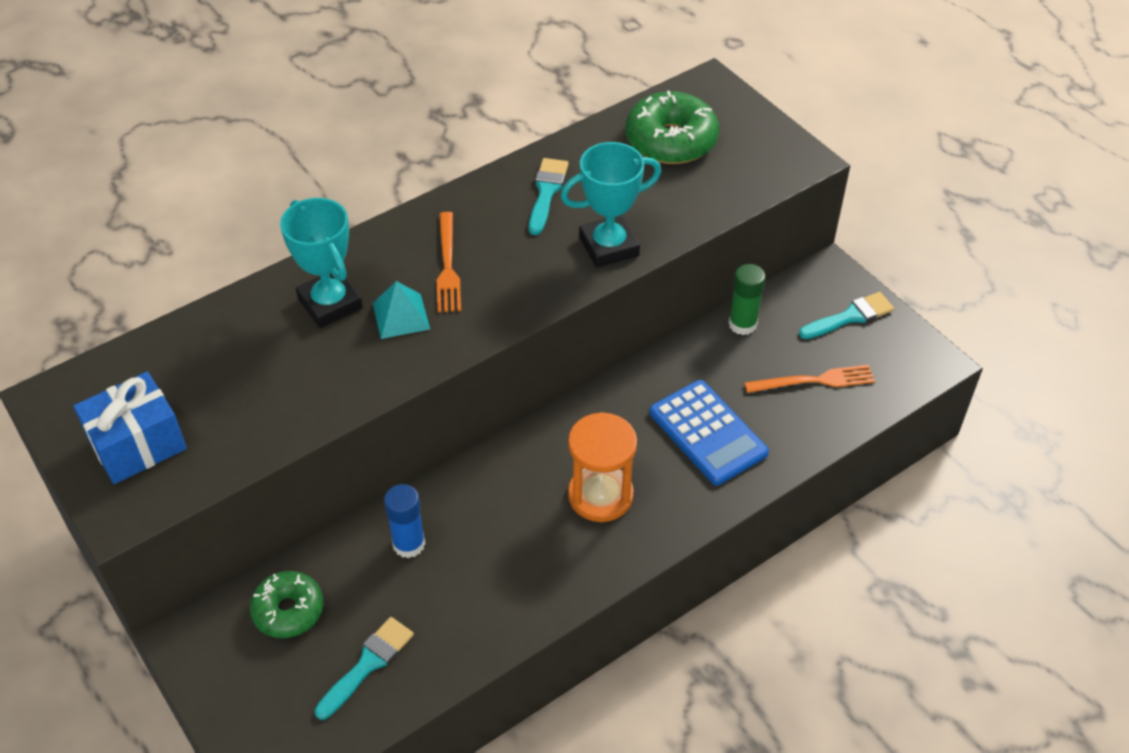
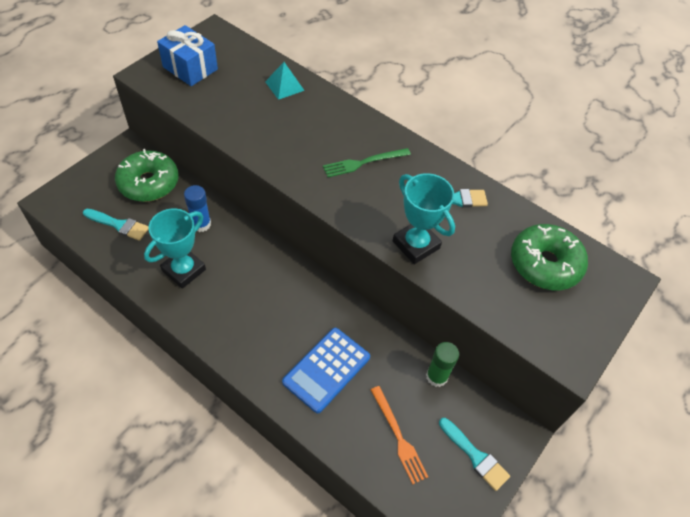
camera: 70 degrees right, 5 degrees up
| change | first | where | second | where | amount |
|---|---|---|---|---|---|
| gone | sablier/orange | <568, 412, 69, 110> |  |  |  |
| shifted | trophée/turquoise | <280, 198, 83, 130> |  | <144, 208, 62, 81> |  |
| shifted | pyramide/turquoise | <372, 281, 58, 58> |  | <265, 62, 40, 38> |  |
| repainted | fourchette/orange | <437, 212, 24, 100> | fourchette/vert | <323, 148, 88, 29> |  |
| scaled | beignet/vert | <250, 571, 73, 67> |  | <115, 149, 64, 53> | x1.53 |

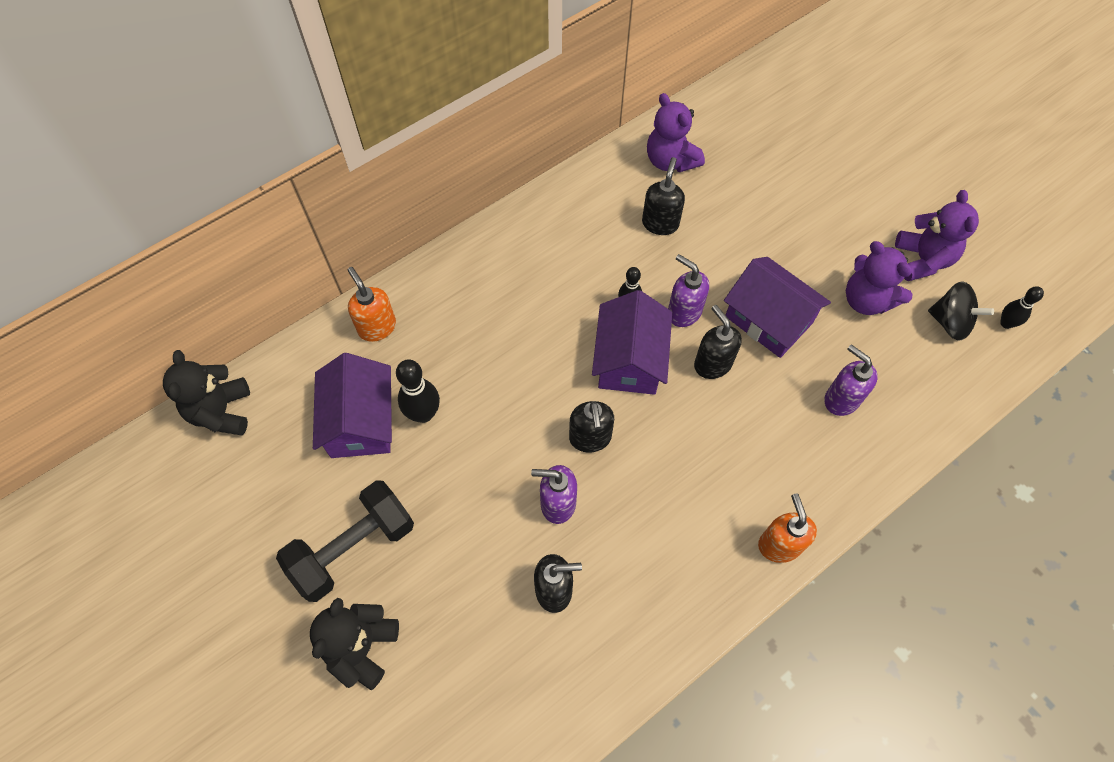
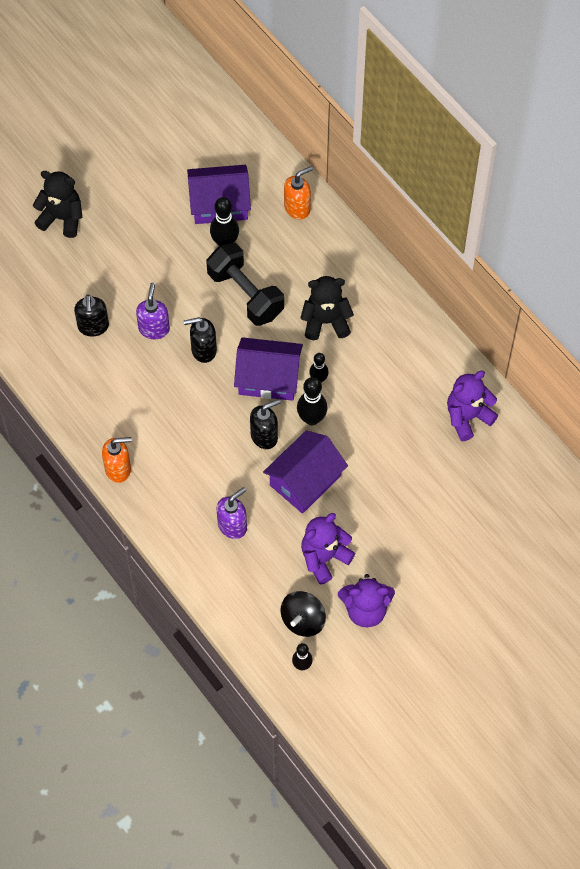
camera: 90 degrees right, 0 degrees up
| change | first | where | second | where | amount |
|---|---|---|---|---|---|
| gone | distributeur de savon/noir | <642, 157, 43, 78> |  |  |  |
| shifted | ours en peluche/noir | <163, 350, 87, 85> |  | <301, 276, 53, 64> |  |
| shifted | haltère/noir | <276, 480, 138, 122> |  | <206, 242, 78, 84> |  |
| swapped | distributeur de savon/violet | <668, 254, 41, 73> | quille/noir | <297, 377, 31, 48> |  |

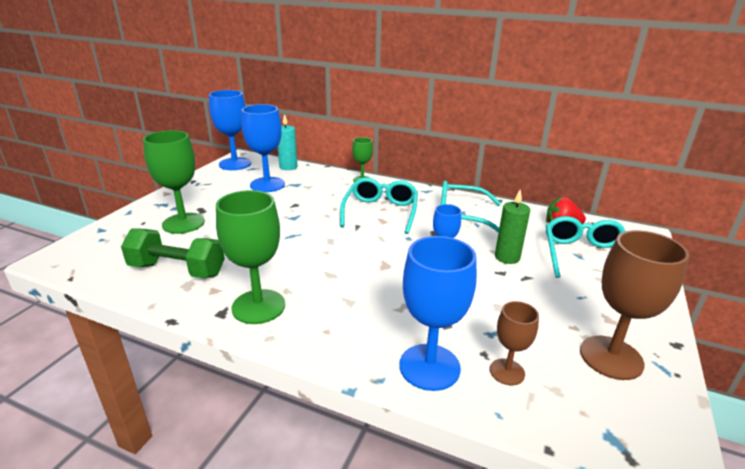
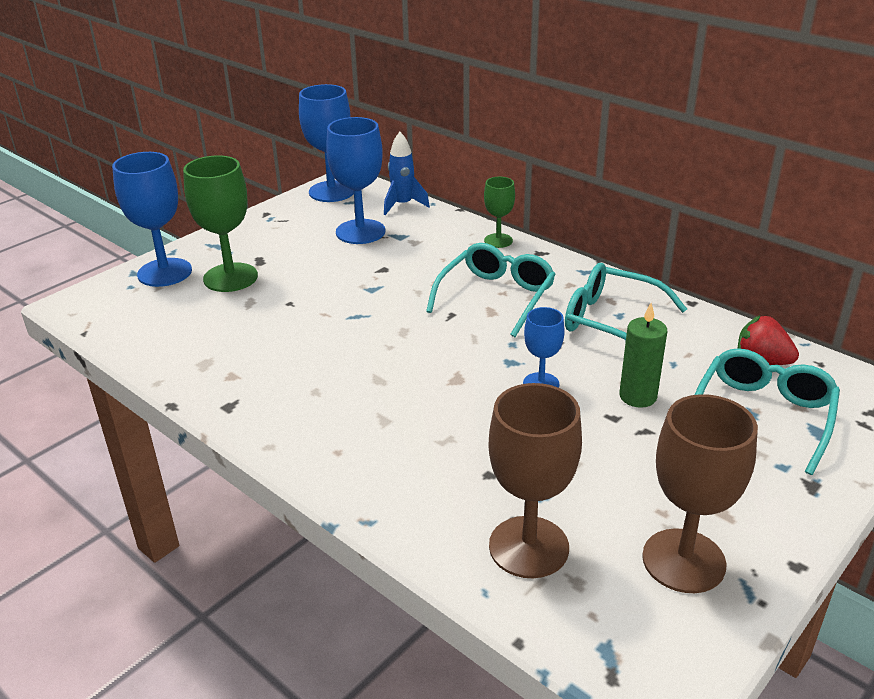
camera: 20 degrees right, 5 degrees up
| change | first | where | second | where | amount |
|---|---|---|---|---|---|
| gone | haltère/vert | <121, 228, 104, 50> |  |  |  |
| gone | verre à pied/vert | <216, 190, 69, 134> |  |  |  |
| shifted | verre à pied/bleu | <399, 236, 78, 155> |  | <112, 152, 80, 135> |  |
| swapped | bougie/turquoise | <278, 114, 19, 56> | fusée/bleu | <384, 132, 46, 83> |  |
| scaled | verre à pied/marron | <490, 301, 49, 84> |  | <488, 383, 94, 195> | x1.78 |

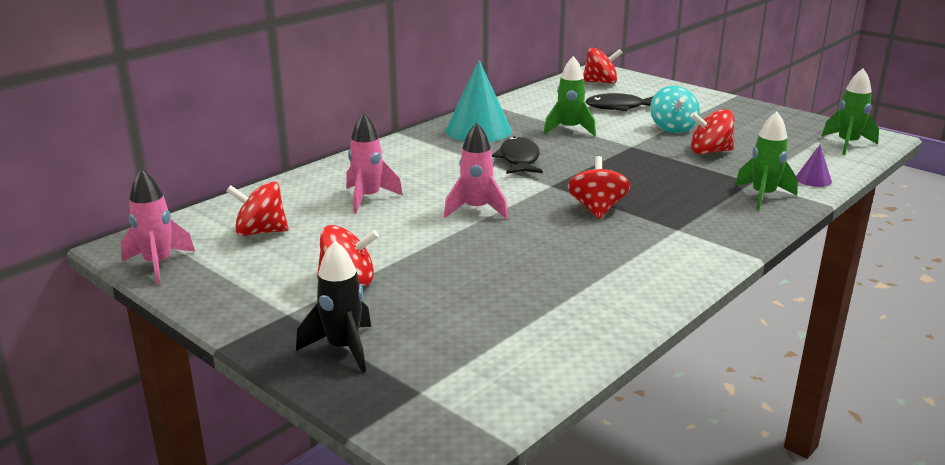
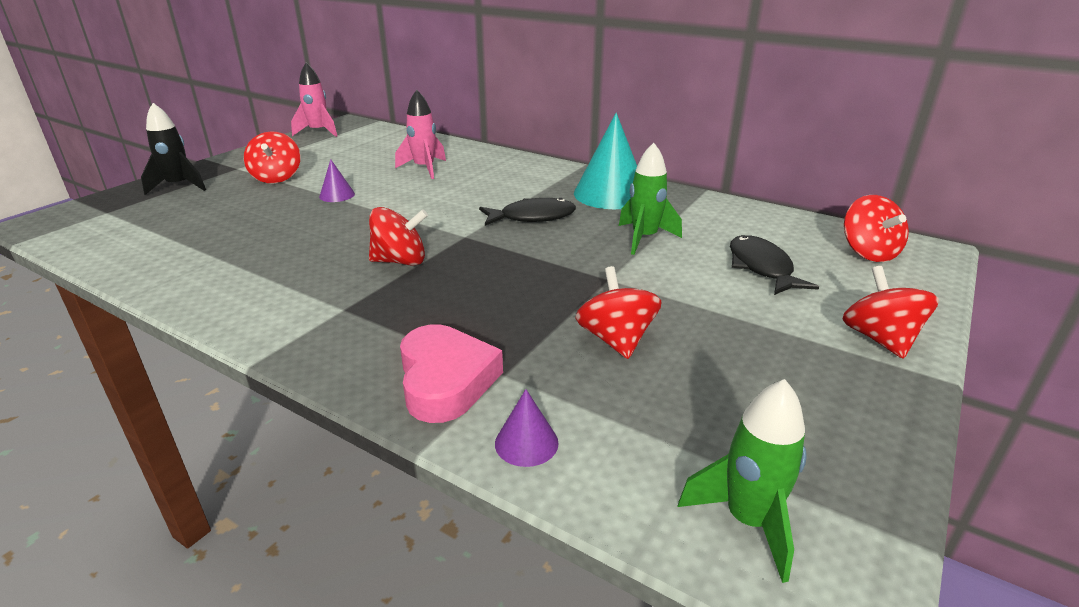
camera: 80 degrees right, 5 degrees up
| change | first | where | second | where | amount |
|---|---|---|---|---|---|
| gone | fusée/rose | <444, 123, 64, 96> |  |  |  |
| gone | toupie/turquoise | <650, 86, 50, 47> |  |  |  |
| new |  |  | cône/violet | <319, 159, 36, 43> |  |
| shifted | toupie/rouge | <226, 182, 63, 54> |  | <842, 266, 97, 93> |  |
| swapped | fusée/vert | <735, 112, 63, 98> | cœur/rose | <400, 324, 103, 99> |  |

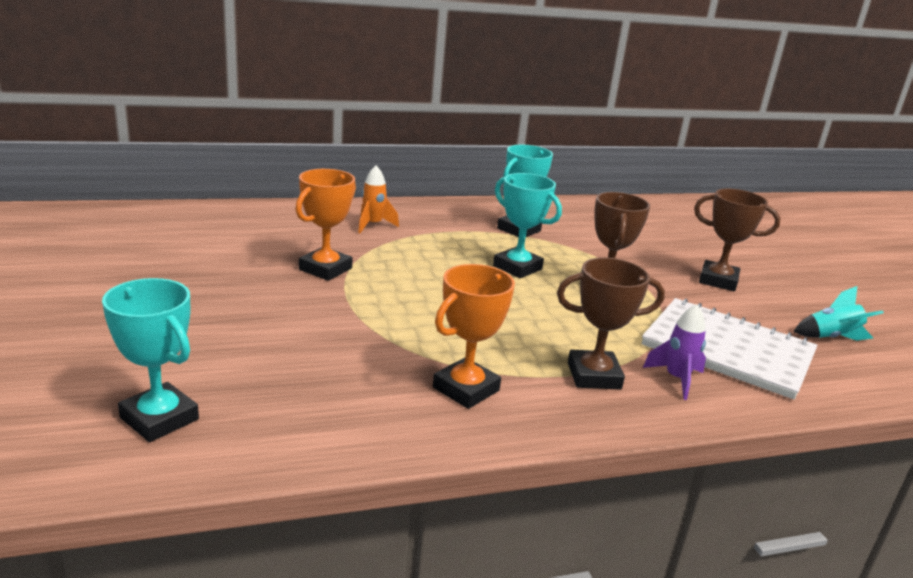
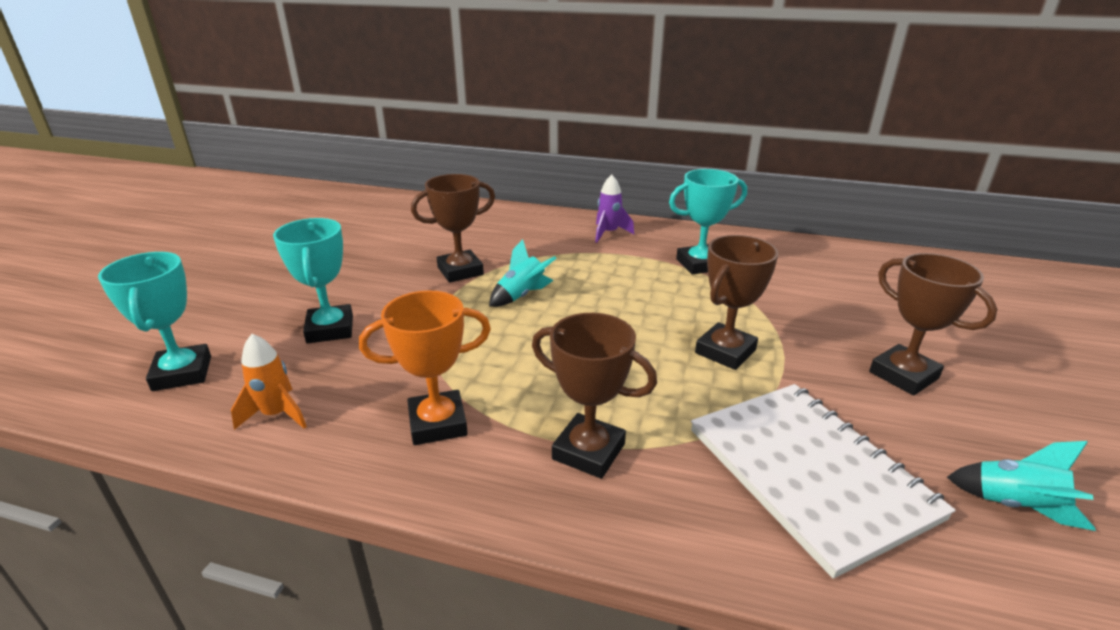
camera: 35 degrees right, 5 degrees up
| change | first | where | second | where | amount |
|---|---|---|---|---|---|
| new |  |  | fusée/turquoise | <489, 239, 68, 68> |  |
| shifted | fusée/orange | <358, 165, 41, 68> |  | <231, 334, 76, 96> |  |
| shifted | trophée/turquoise | <493, 173, 69, 105> |  | <273, 218, 80, 125> |  |
| shifted | fusée/violet | <643, 304, 63, 96> |  | <595, 175, 39, 68> |  |
| repainted | trophée/orange | <295, 169, 61, 112> | trophée/marron | <411, 174, 84, 109> |  |

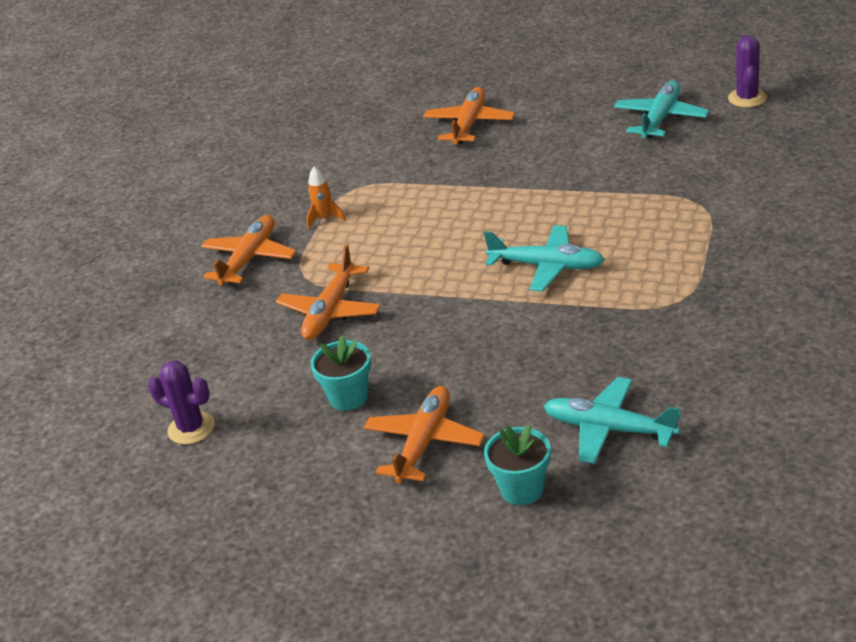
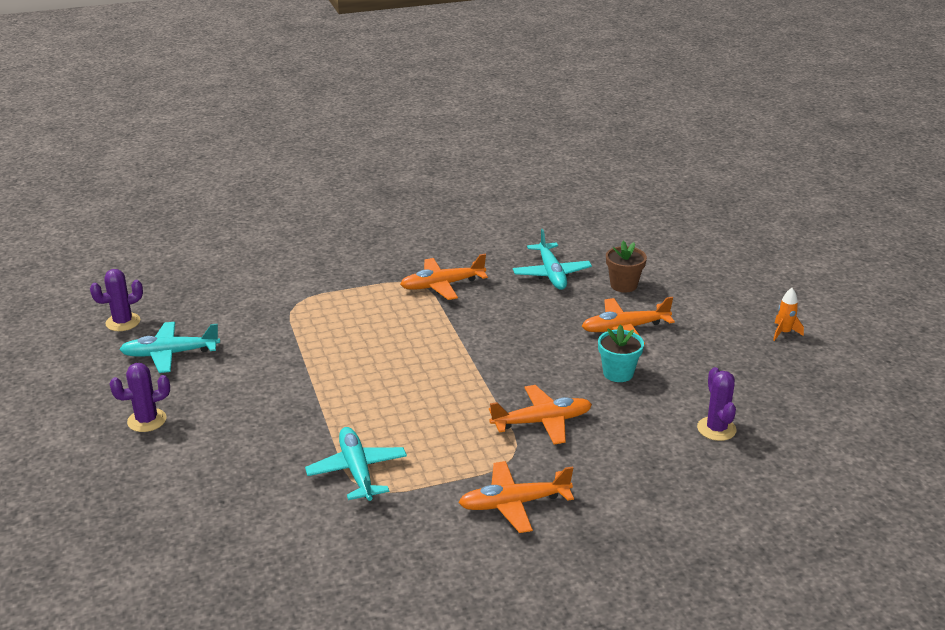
camera: 130 degrees left, 5 degrees down
| change | first | where | second | where | amount |
|---|---|---|---|---|---|
| new |  |  | cactus/violet | <109, 363, 61, 69> |  |
| shifted | fusée/orange | <306, 167, 40, 62> |  | <773, 288, 31, 53> |  |
| shifted | avion/orange | <423, 87, 92, 58> |  | <400, 254, 88, 46> |  |
| shifted | avion/turquoise | <484, 225, 121, 66> |  | <305, 427, 102, 74> |  |
| repainted | pot de fleurs/turquoise | <484, 425, 67, 80> | pot de fleurs/marron | <606, 241, 41, 52> |  |

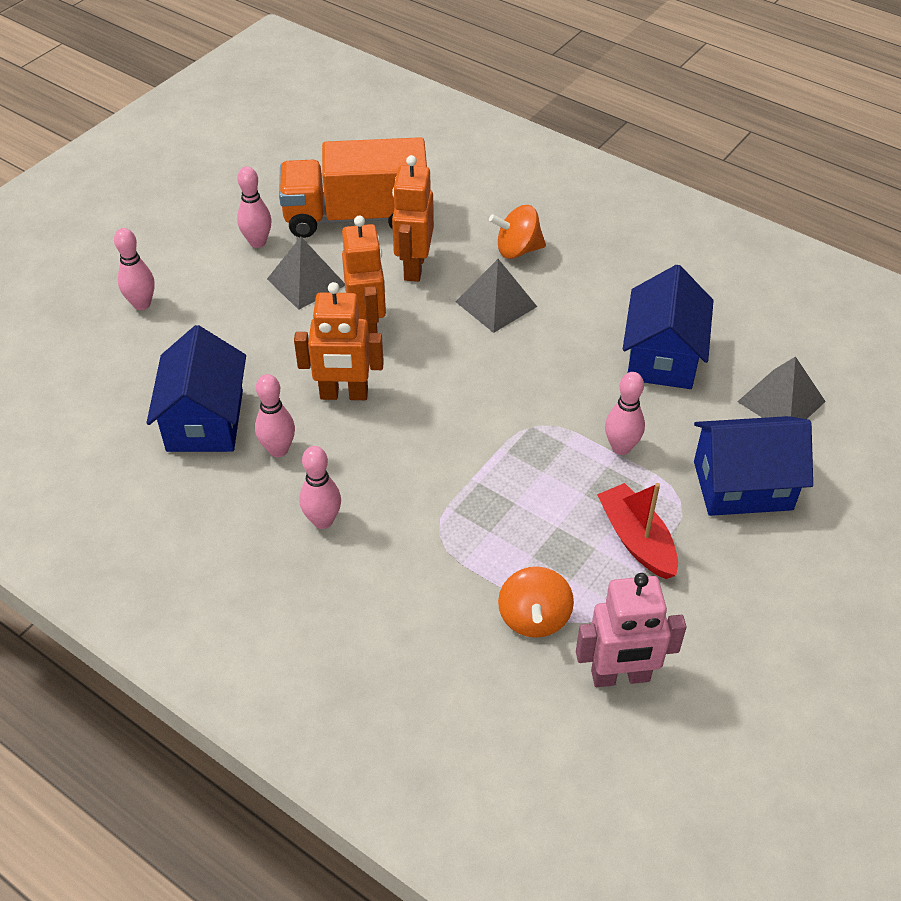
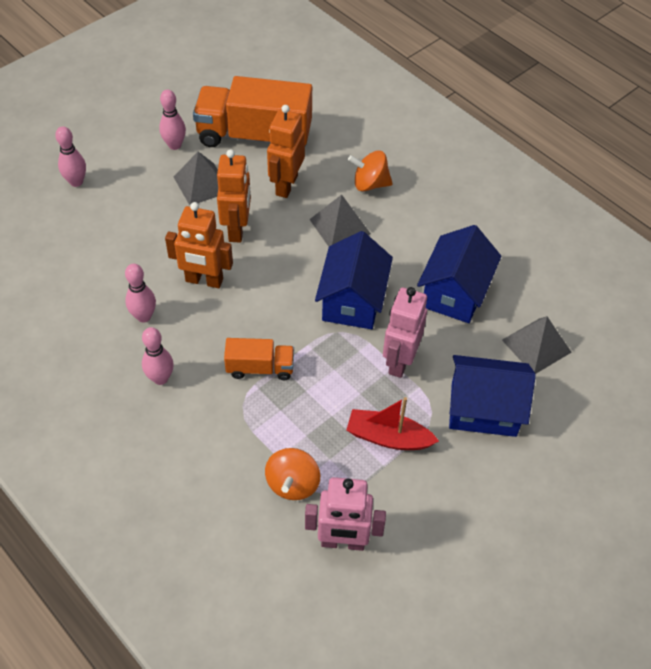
camera: 10 degrees right, 5 degrees up
| change | first | where | second | where | amount |
|---|---|---|---|---|---|
| new |  |  | camion/orange | <224, 338, 70, 42> |  |
| shifted | maison/bleu | <146, 325, 100, 127> |  | <315, 231, 78, 98> |  |
| swapped | quille/rose | <605, 372, 40, 83> | robot/rose | <383, 287, 44, 91> |  |
| rotated | bateau/rouge | <597, 483, 81, 96> |  | <346, 397, 93, 53> | 60 degrees counterclockwise |

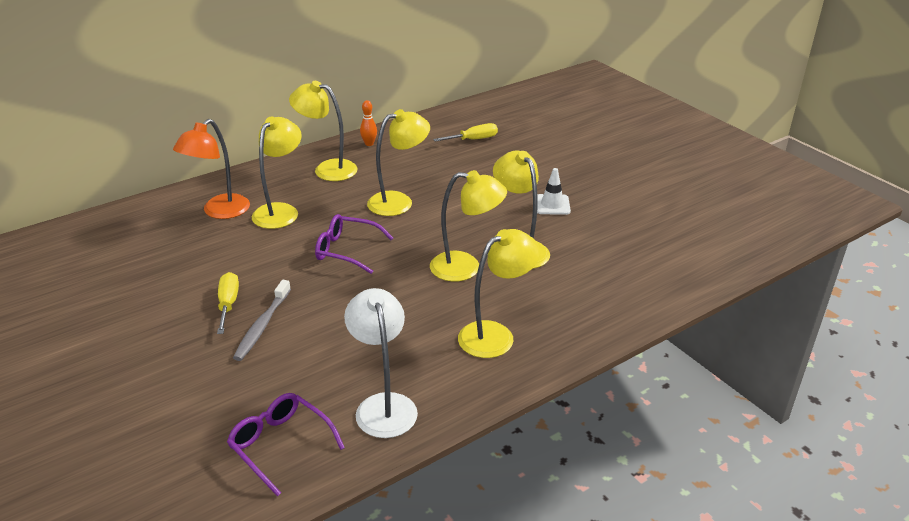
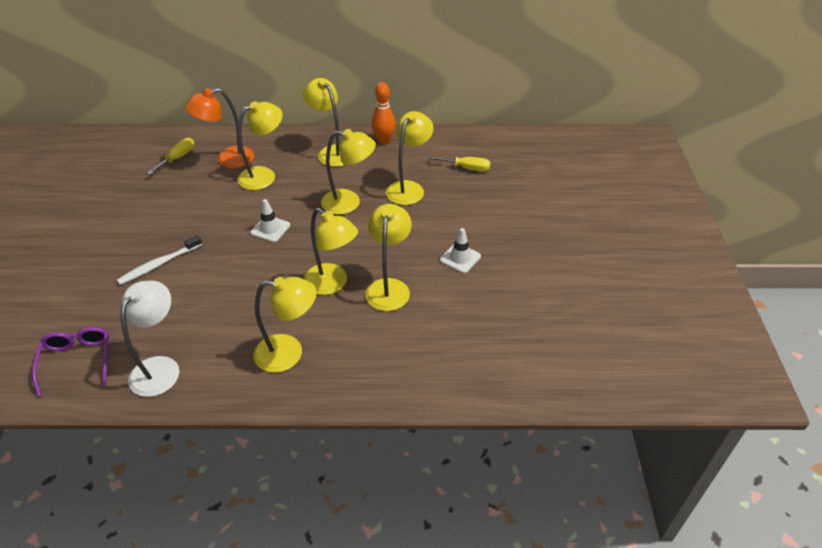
camera: 35 degrees right, 10 degrees up
| change | first | where | second | where | amount |
|---|---|---|---|---|---|
| new |  |  | lampe/jaune | <386, 111, 47, 94> |  |
| shifted | tournevis/jaune | <217, 272, 22, 62> |  | <147, 138, 47, 36> |  |
| swapped | lunettes/violet | <315, 214, 78, 60> | cône de chantier/blanc | <250, 199, 40, 43> |  |
| repainted | brosse à dents/gris | <233, 280, 58, 81> | brosse à dents/blanc | <117, 235, 85, 50> |  |
| scaled | quille/orange | <360, 100, 17, 46> |  | <372, 82, 24, 62> | x1.57 |

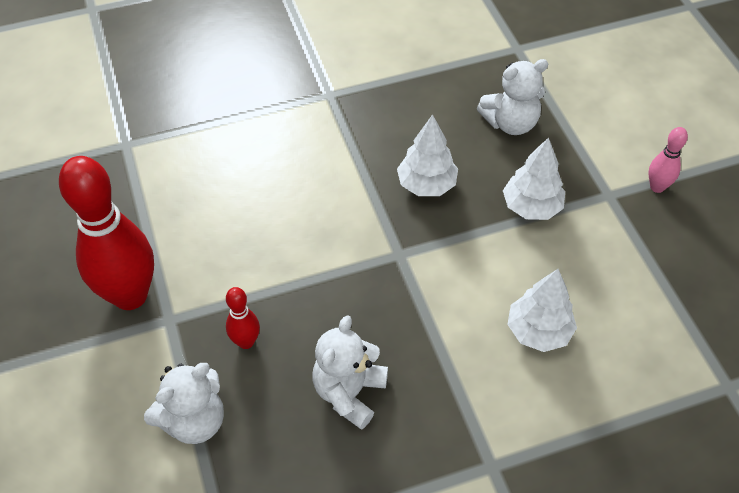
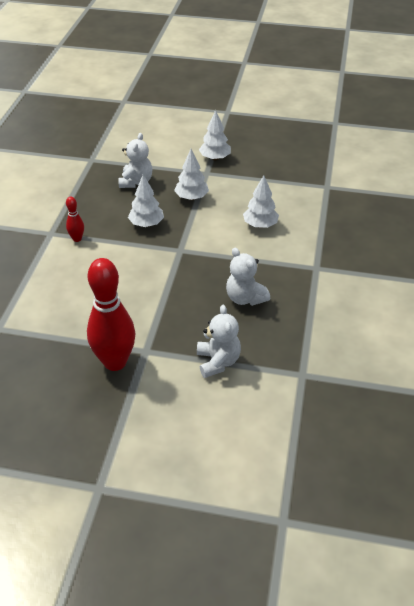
camera: 60 degrees left, 10 degrees down
| change | first | where | second | where | amount |
|---|---|---|---|---|---|
| shifted | quille/rouge | <226, 287, 34, 62> |  | <66, 197, 18, 45> |  |
| swapped | quille/rose | <649, 127, 39, 66> | arbre/blanc | <199, 110, 32, 50> |  |

